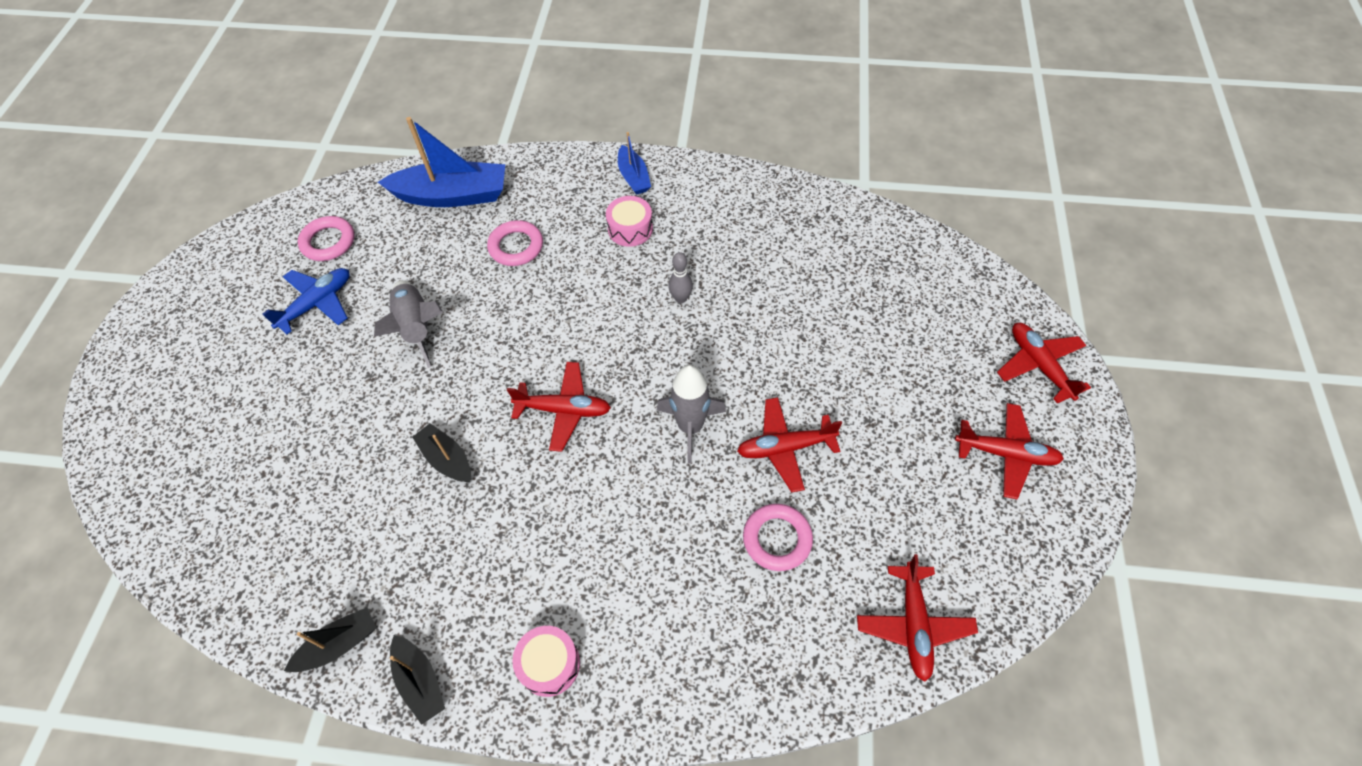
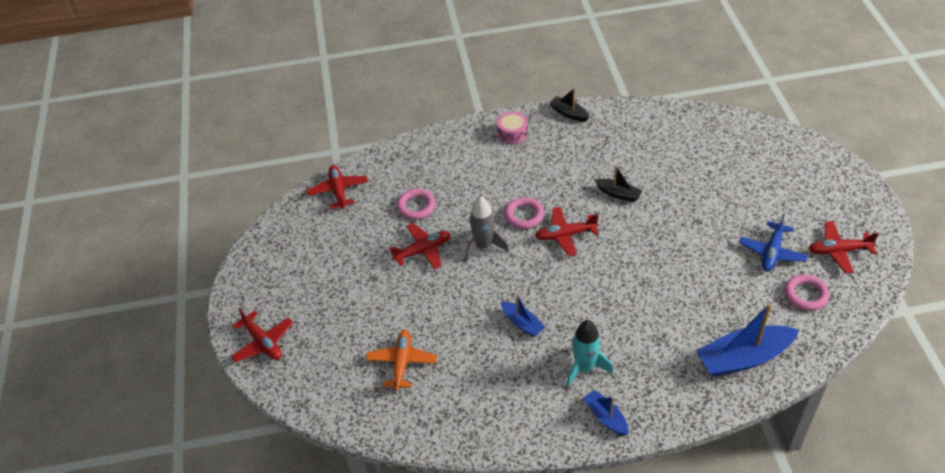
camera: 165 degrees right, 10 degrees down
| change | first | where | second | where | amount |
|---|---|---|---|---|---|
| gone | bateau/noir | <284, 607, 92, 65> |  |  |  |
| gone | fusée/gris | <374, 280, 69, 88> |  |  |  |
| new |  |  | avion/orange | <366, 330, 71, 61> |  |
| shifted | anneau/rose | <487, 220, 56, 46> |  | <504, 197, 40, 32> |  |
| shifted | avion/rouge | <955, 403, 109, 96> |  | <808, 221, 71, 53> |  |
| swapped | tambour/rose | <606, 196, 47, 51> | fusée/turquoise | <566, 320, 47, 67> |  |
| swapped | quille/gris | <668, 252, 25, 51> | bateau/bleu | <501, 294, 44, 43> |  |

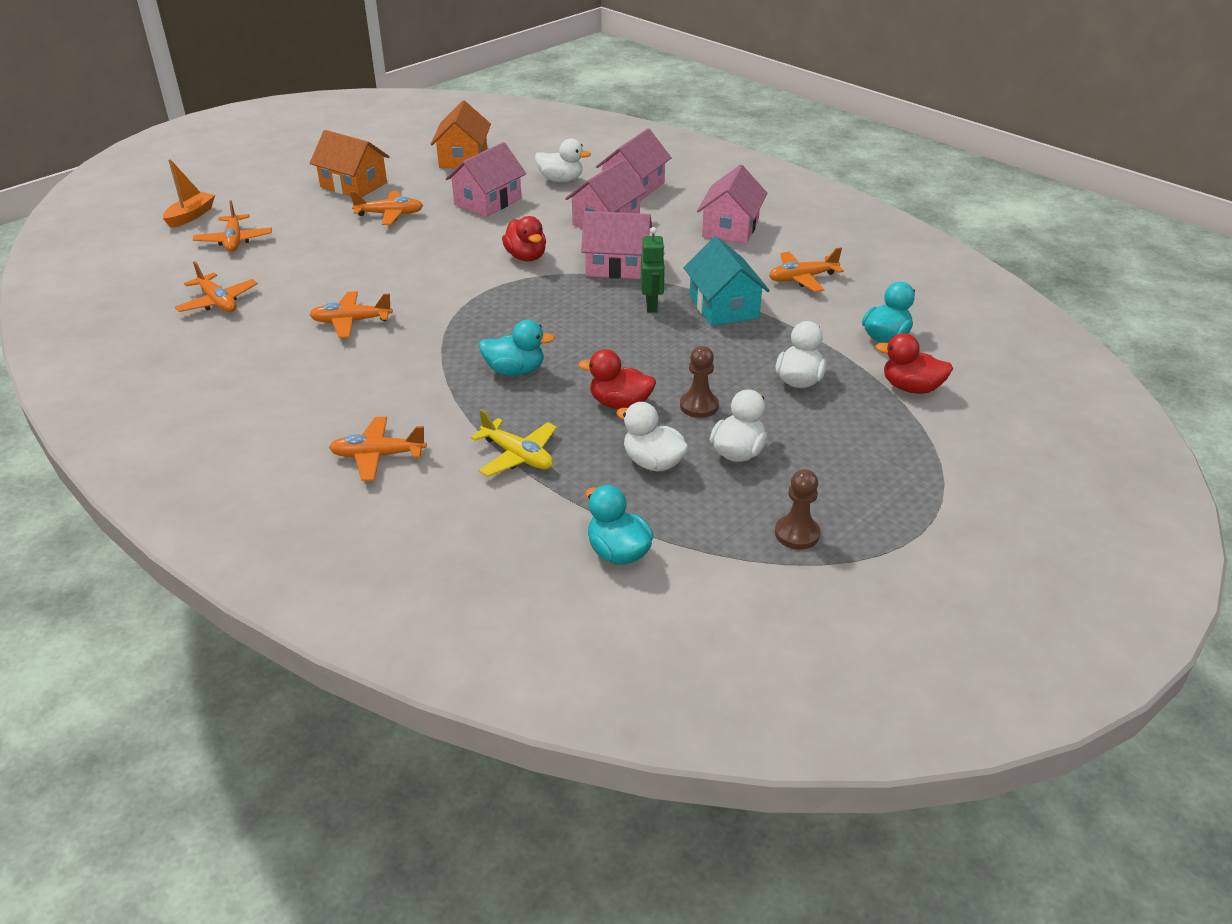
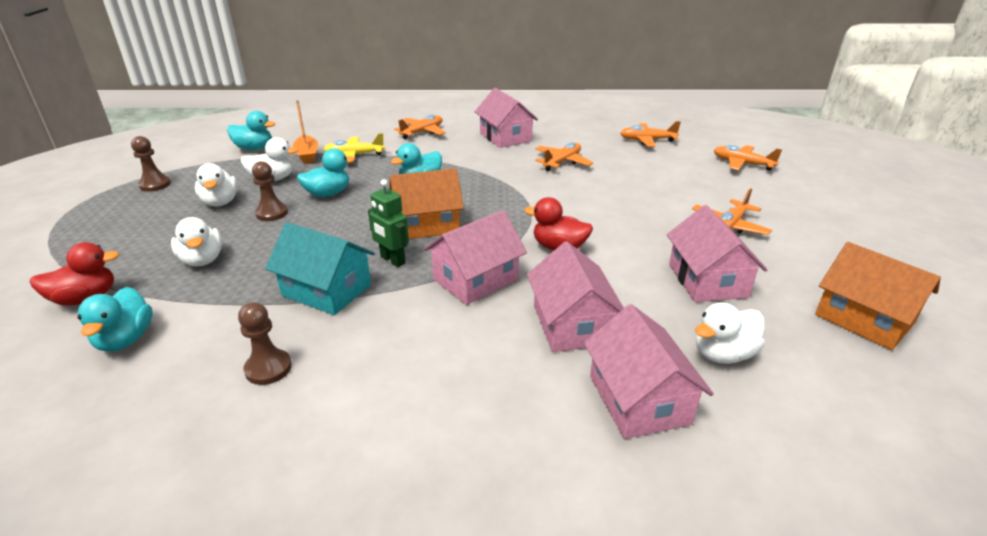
camera: 135 degrees right, 5 degrees down
| change | first | where | second | where | amount |
|---|---|---|---|---|---|
| shifted | bateau/orange | <163, 159, 52, 69> |  | <293, 100, 25, 63> |  |
| shifted | maison/orange | <310, 130, 80, 67> |  | <390, 168, 74, 71> |  |
| shifted | maison/rose | <697, 164, 70, 80> |  | <475, 88, 63, 60> |  |
| swapped | avion/orange | <769, 247, 75, 45> | pion/marron | <238, 302, 54, 83> |  |
| repainted | canard/rouge | <578, 349, 78, 60> | canard/turquoise | <297, 148, 58, 49> |  |

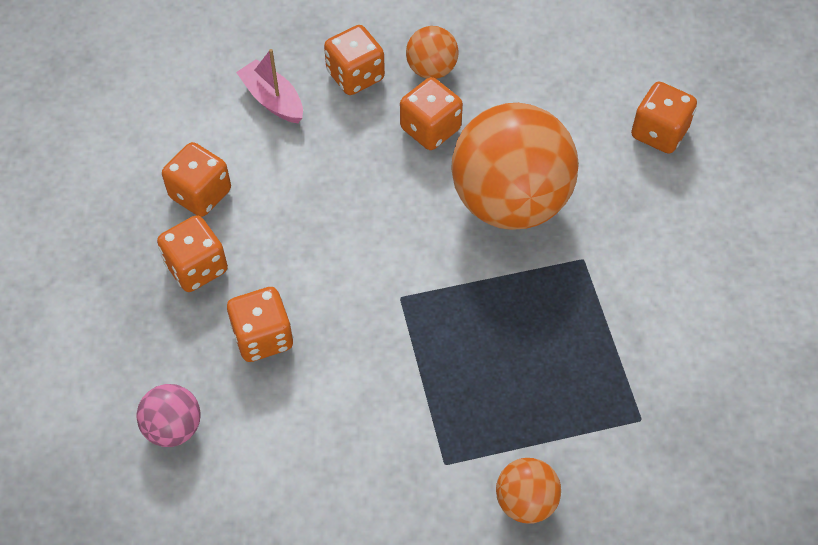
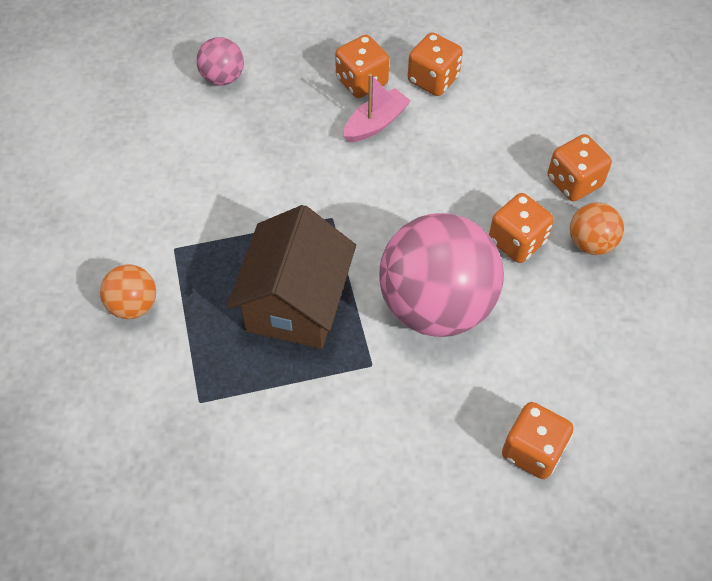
camera: 90 degrees right, 0 degrees up
| change | first | where | second | where | amount |
|---|---|---|---|---|---|
| gone | dé/orange | <227, 287, 66, 75> |  |  |  |
| new |  |  | maison/marron | <227, 205, 129, 144> |  |
| shifted | bateau/rose | <236, 49, 67, 74> |  | <343, 74, 68, 68> |  |
| repainted | balle/orange | <451, 103, 128, 127> | balle/rose | <379, 213, 125, 124> |  |

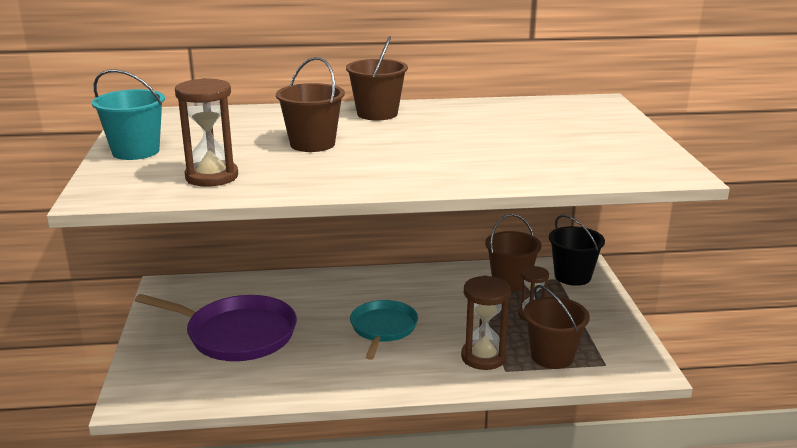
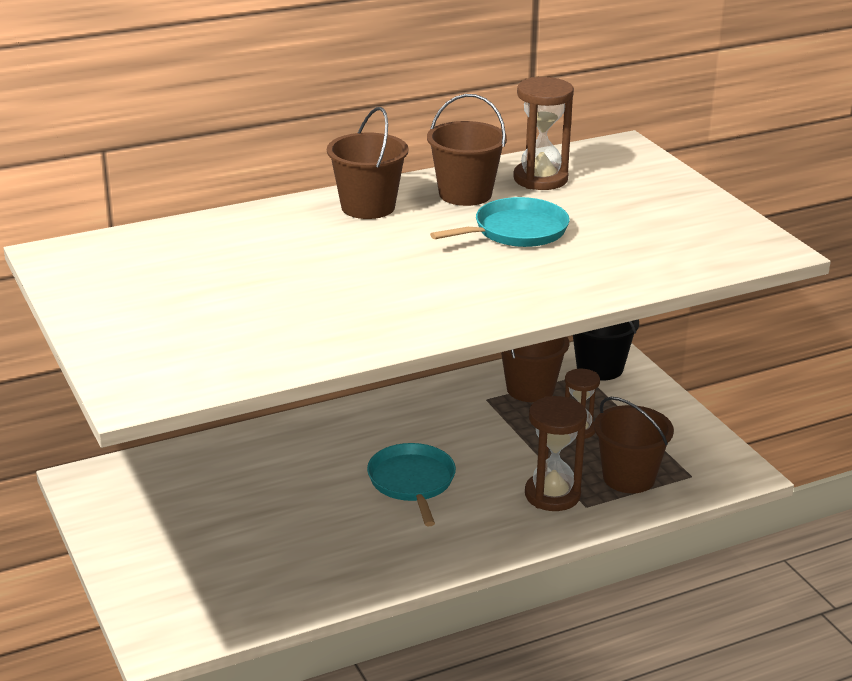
camera: 20 degrees left, 5 degrees up
| change | first | where | second | where | amount |
|---|---|---|---|---|---|
| gone | seau/turquoise | <92, 69, 73, 91> |  |  |  |
| gone | poêle/violet | <135, 294, 162, 67> |  |  |  |
| new |  |  | poêle/turquoise | <430, 197, 140, 50> |  |
| shifted | sablier/marron | <175, 78, 63, 108> |  | <513, 77, 61, 113> |  |
| shifted | seau/marron | <276, 57, 69, 95> |  | <427, 94, 80, 112> |  |

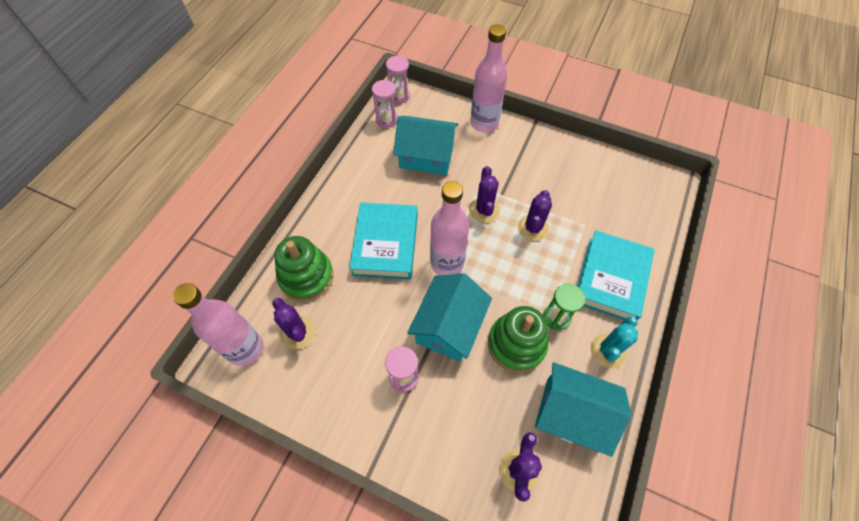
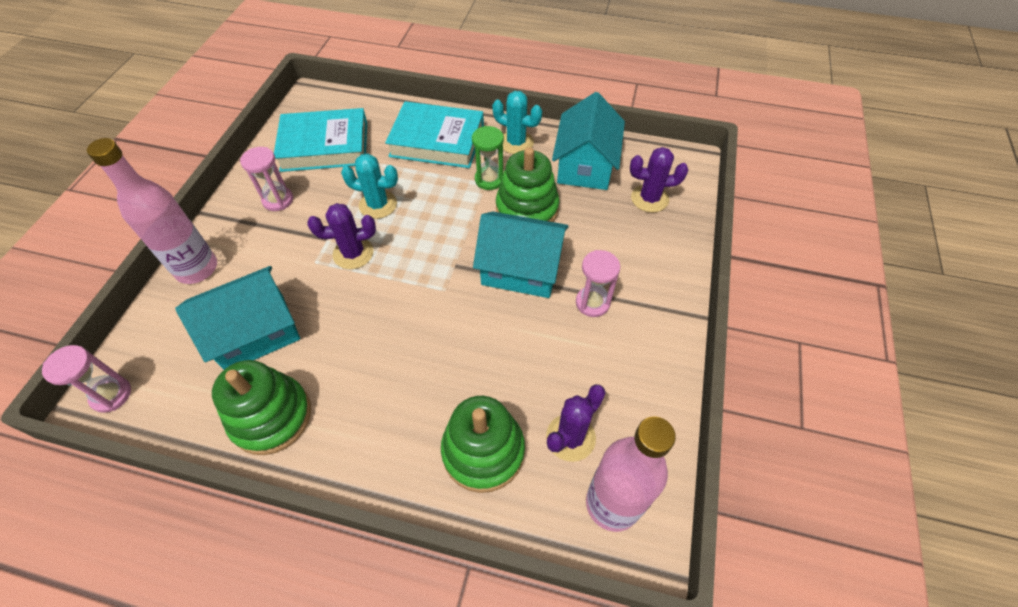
camera: 100 degrees left, 5 degrees down
| change | first | where | second | where | amount |
|---|---|---|---|---|---|
| gone | bouteille/rose | <430, 181, 39, 94> |  |  |  |
| new |  |  | jouet à empiler/vert | <212, 360, 99, 95> |  |
| shifted | livre/turquoise | <349, 203, 69, 77> |  | <274, 108, 93, 64> |  |
| shifted | sablier/rose | <372, 80, 26, 48> |  | <240, 147, 53, 64> |  |
| repainted | cactus/violet | <517, 190, 35, 51> | cactus/turquoise | <341, 154, 57, 65> |  |
| rotated | maison/turquoise | <393, 116, 66, 59> |  | <175, 266, 125, 104> | 60 degrees clockwise |

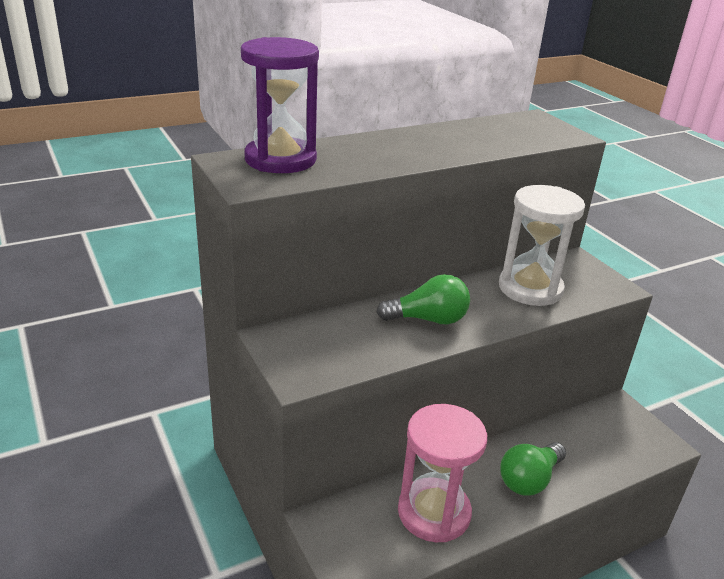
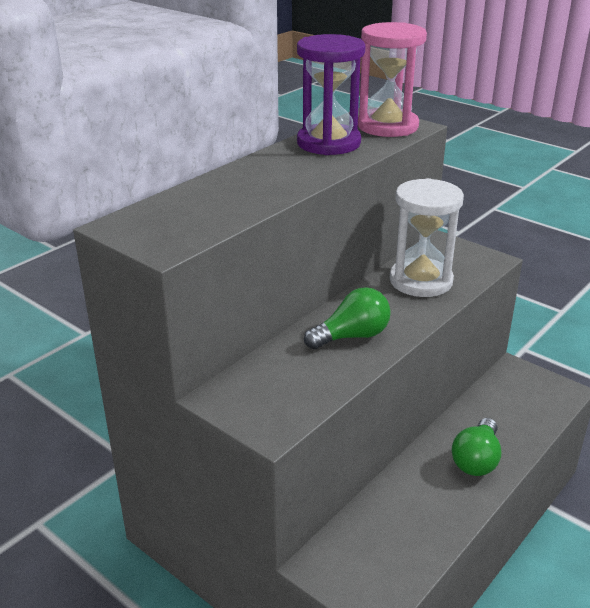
camera: 20 degrees left, 0 degrees up
| change | first | where | second | where | amount |
|---|---|---|---|---|---|
| shifted | sablier/violet | <241, 37, 78, 136> |  | <297, 34, 68, 121> |  |
| shifted | sablier/rose | <398, 404, 89, 138> |  | <358, 22, 69, 115> |  |

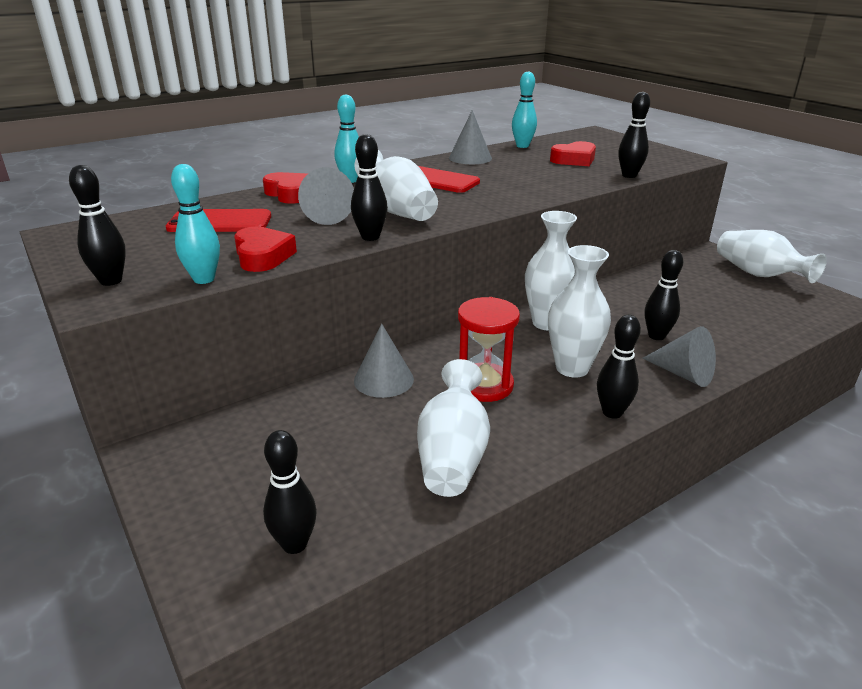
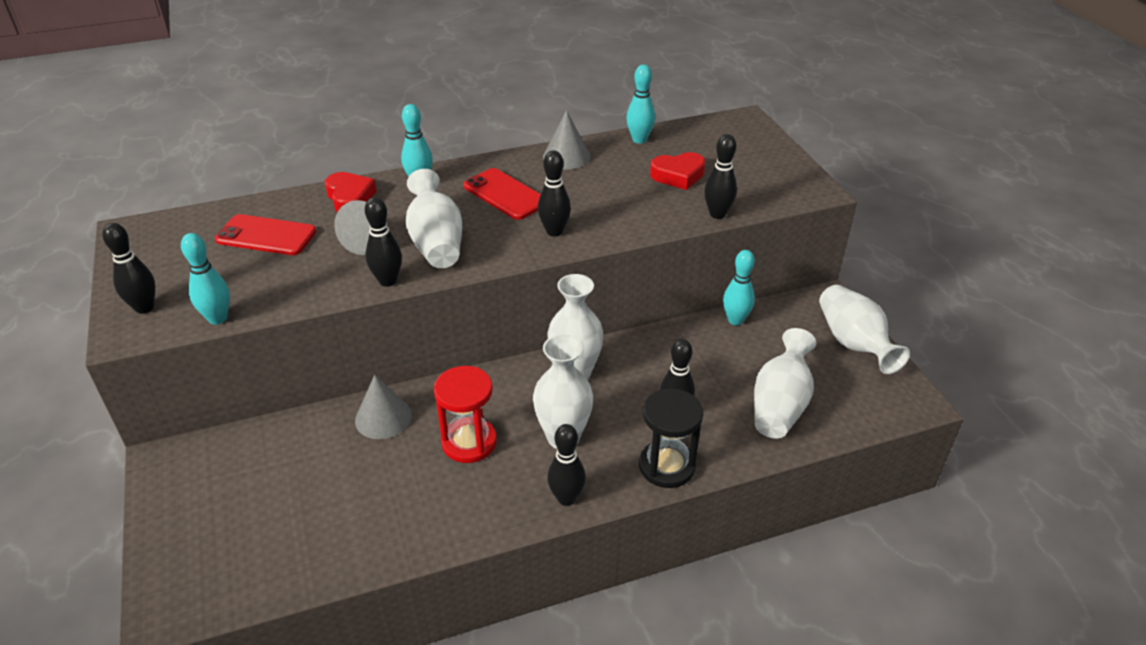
camera: 15 degrees right, 10 degrees up
| change | first | where | second | where | amount |
|---|---|---|---|---|---|
| gone | cœur/rouge | <234, 226, 63, 46> |  |  |  |
| new |  |  | quille/turquoise | <723, 250, 32, 76> |  |
| shifted | quille/noir | <263, 430, 54, 124> |  | <538, 150, 33, 87> |  |
| shifted | vase/blanc | <417, 359, 73, 138> |  | <754, 328, 62, 110> |  |
| swapped | cône/gris | <642, 326, 74, 61> | sablier/noir | <639, 388, 64, 100> |  |

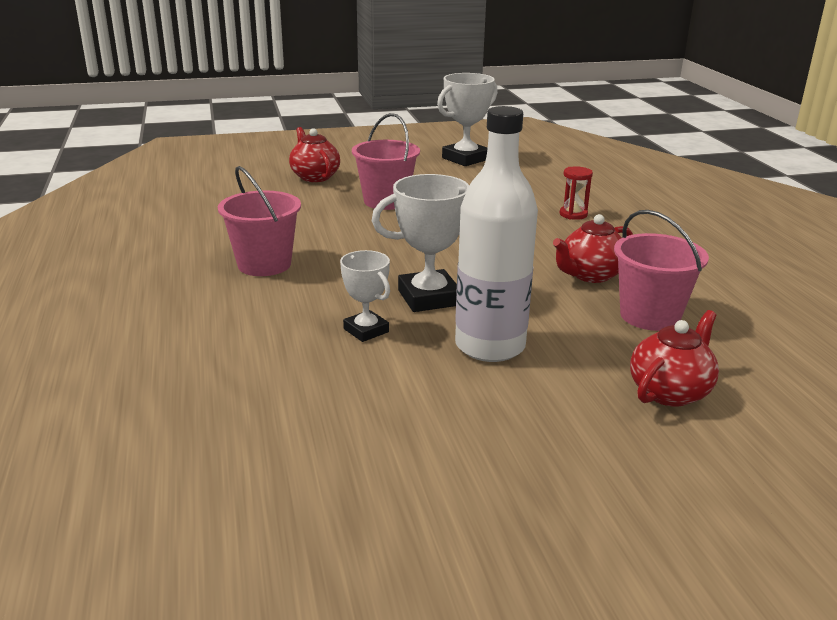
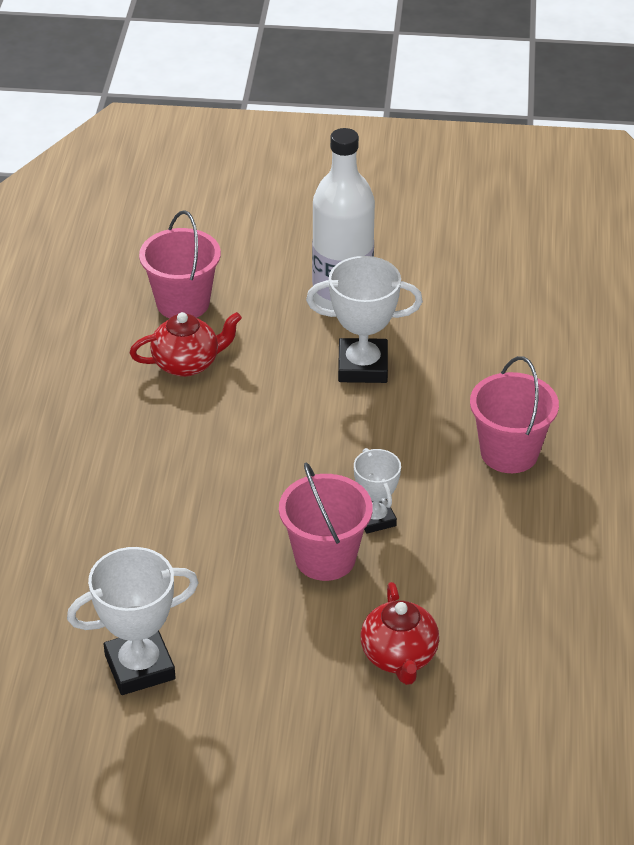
camera: 160 degrees left, 15 degrees up
| change | first | where | second | where | amount |
|---|---|---|---|---|---|
| gone | sablier/rouge | <559, 166, 34, 54> |  |  |  |
| gone | théière/rouge | <630, 310, 89, 97> |  |  |  |
| shifted | trophée/blanc | <340, 250, 50, 92> |  | <354, 448, 47, 86> |  |

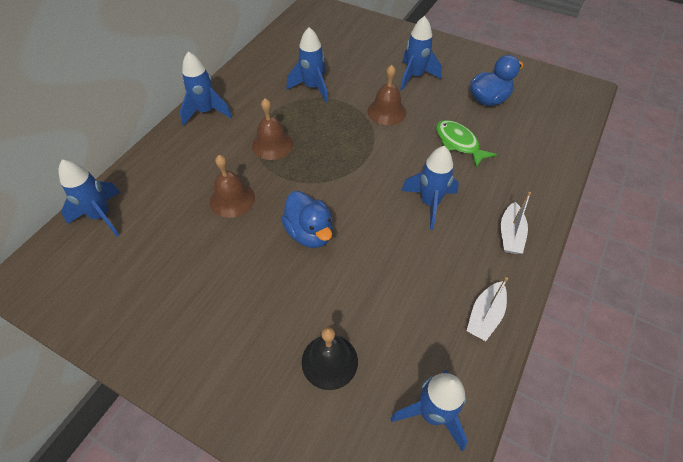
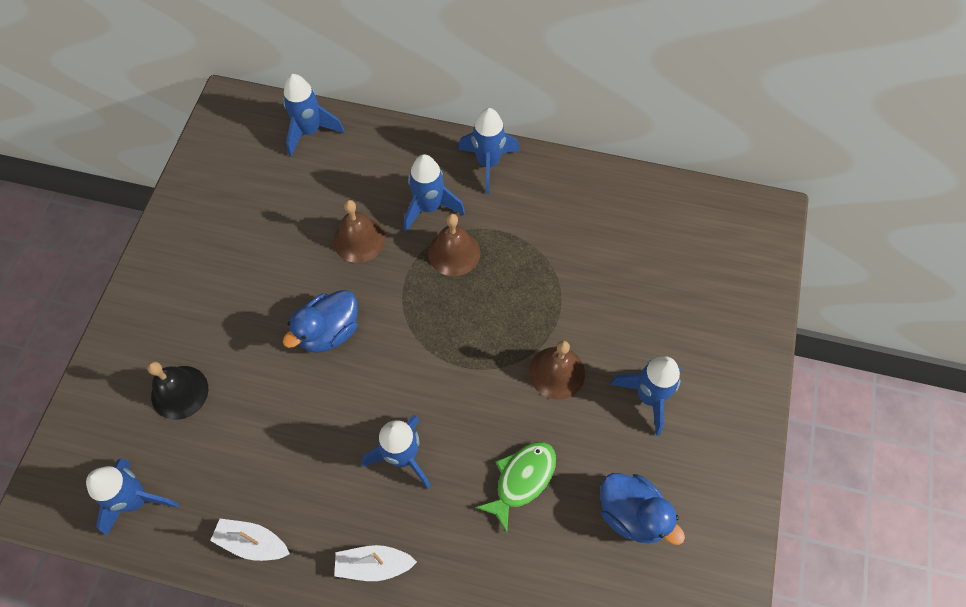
camera: 75 degrees right, 10 degrees up
| change | first | where | second | where | amount |
|---|---|---|---|---|---|
| shifted | fusée/bleu | <286, 27, 42, 76> |  | <404, 154, 61, 78> |  |

